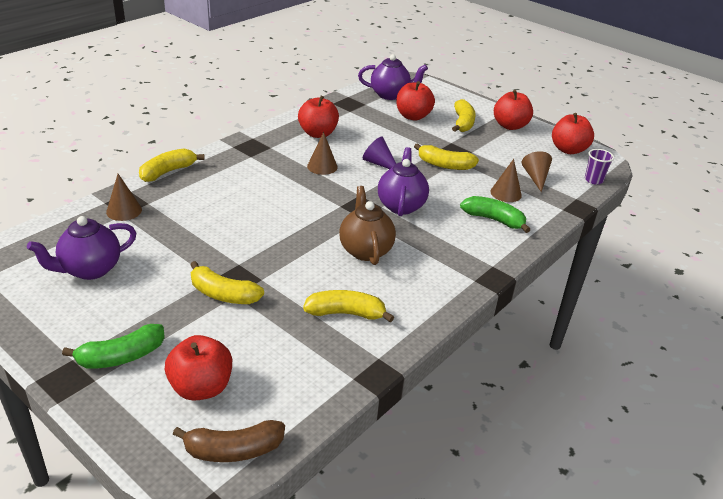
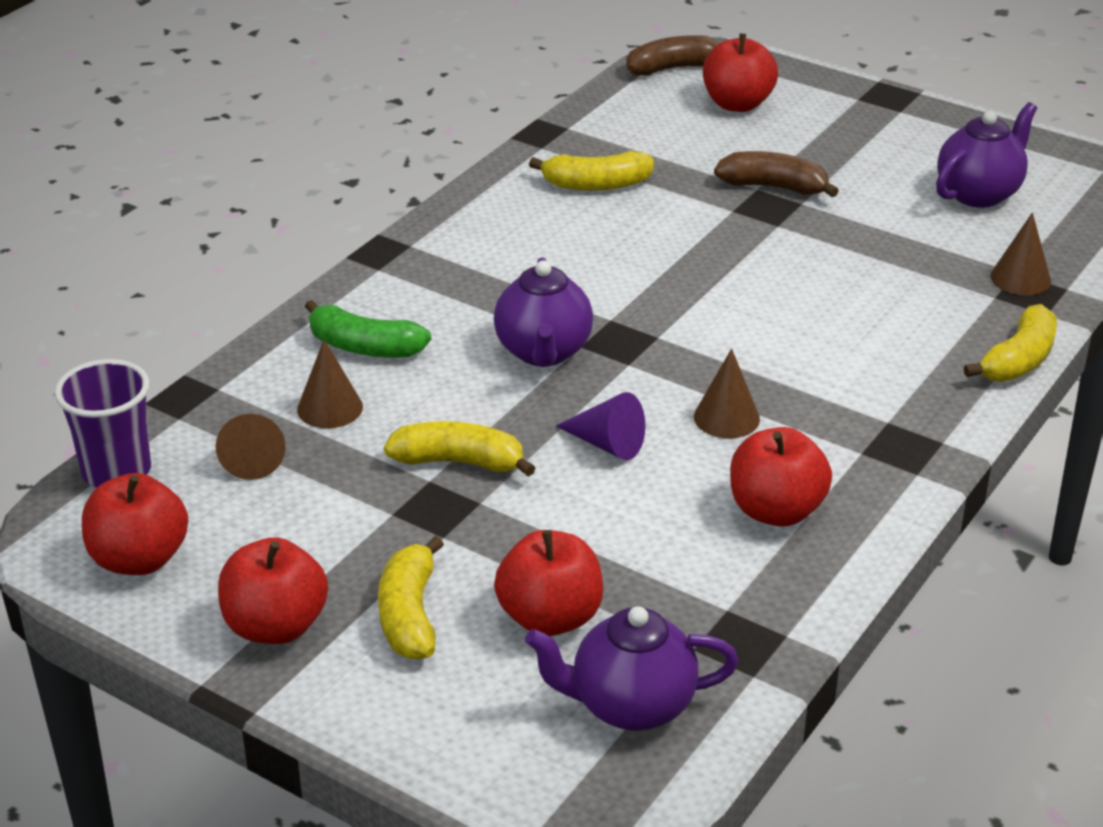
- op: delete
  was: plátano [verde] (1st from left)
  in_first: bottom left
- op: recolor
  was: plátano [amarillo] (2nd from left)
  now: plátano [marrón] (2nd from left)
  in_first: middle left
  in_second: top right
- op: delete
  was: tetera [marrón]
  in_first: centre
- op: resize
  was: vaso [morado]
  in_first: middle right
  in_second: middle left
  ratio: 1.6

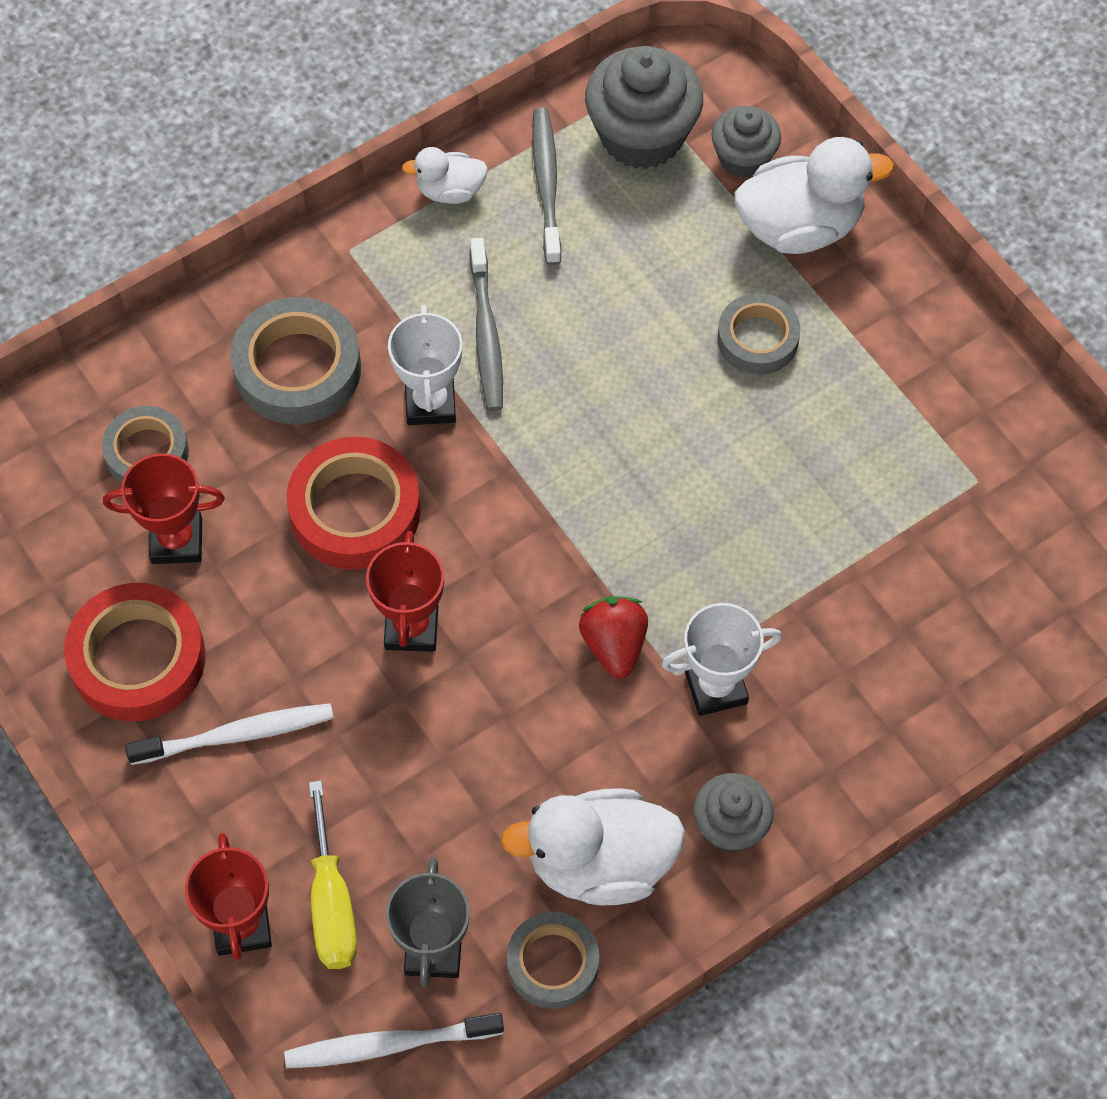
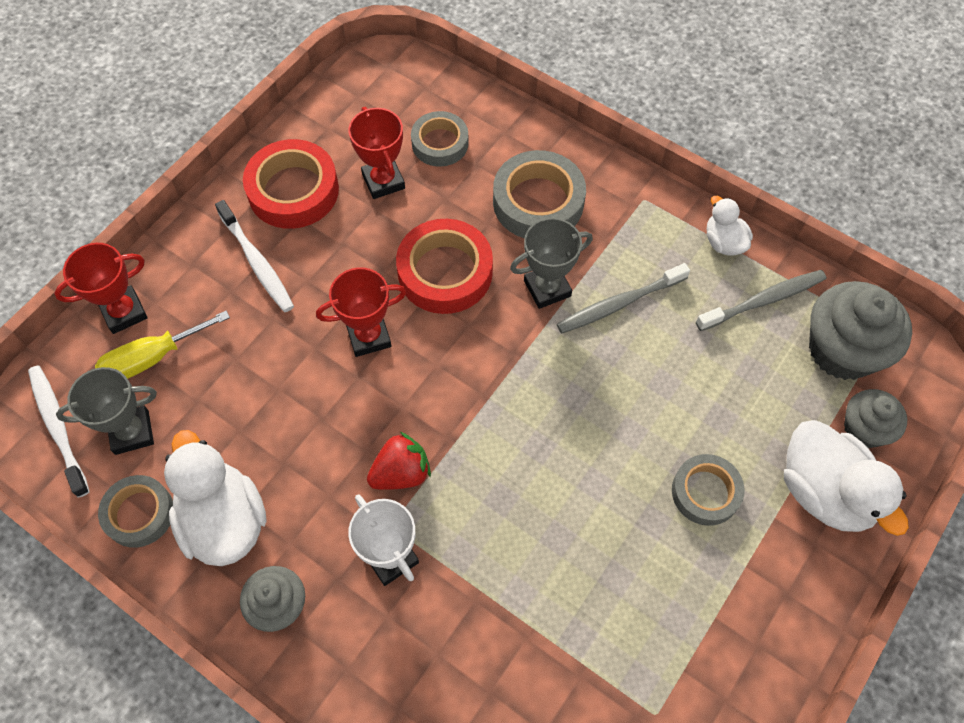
- op: recolor
  was: trofeo [blanco] (1st from left)
  now: trofeo [gris] (2nd from left)
  in_first: top centre
  in_second: centre

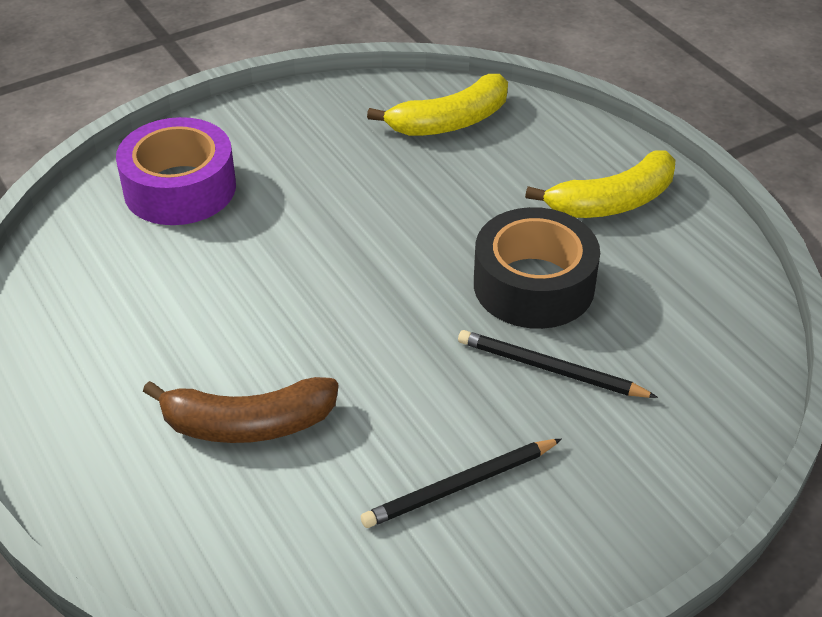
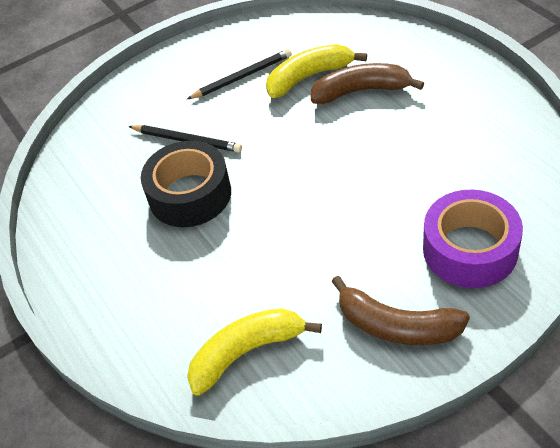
- op: move
  was: plátano [amarillo] (2nd from left)
  in_first: top right
  in_second: top centre
- op: insert
  now: plátano [marrón] (2nd from left)
  in_second: bottom right

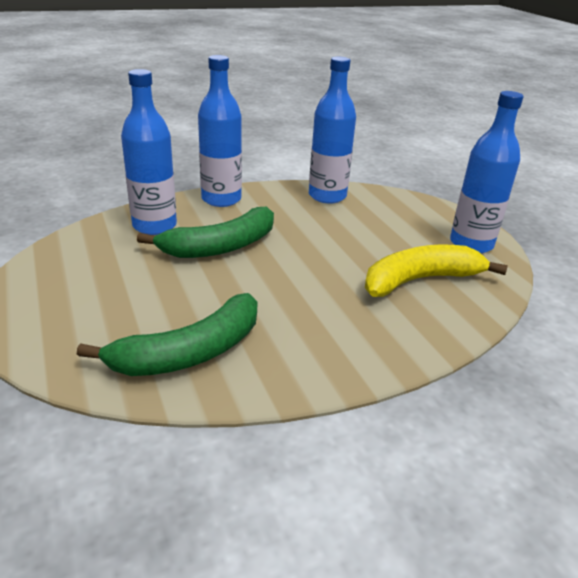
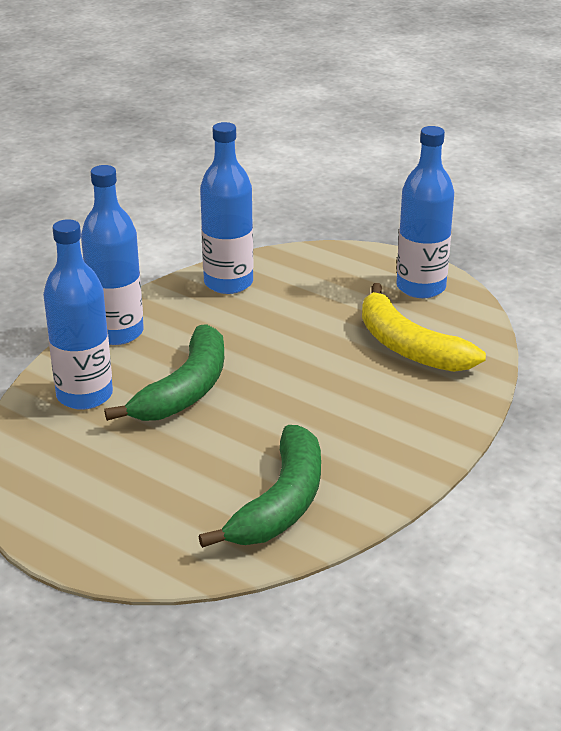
- op: rotate
  was: plátano [amarillo]
  in_first: middle right
  in_second: middle right
  clockwise: -75

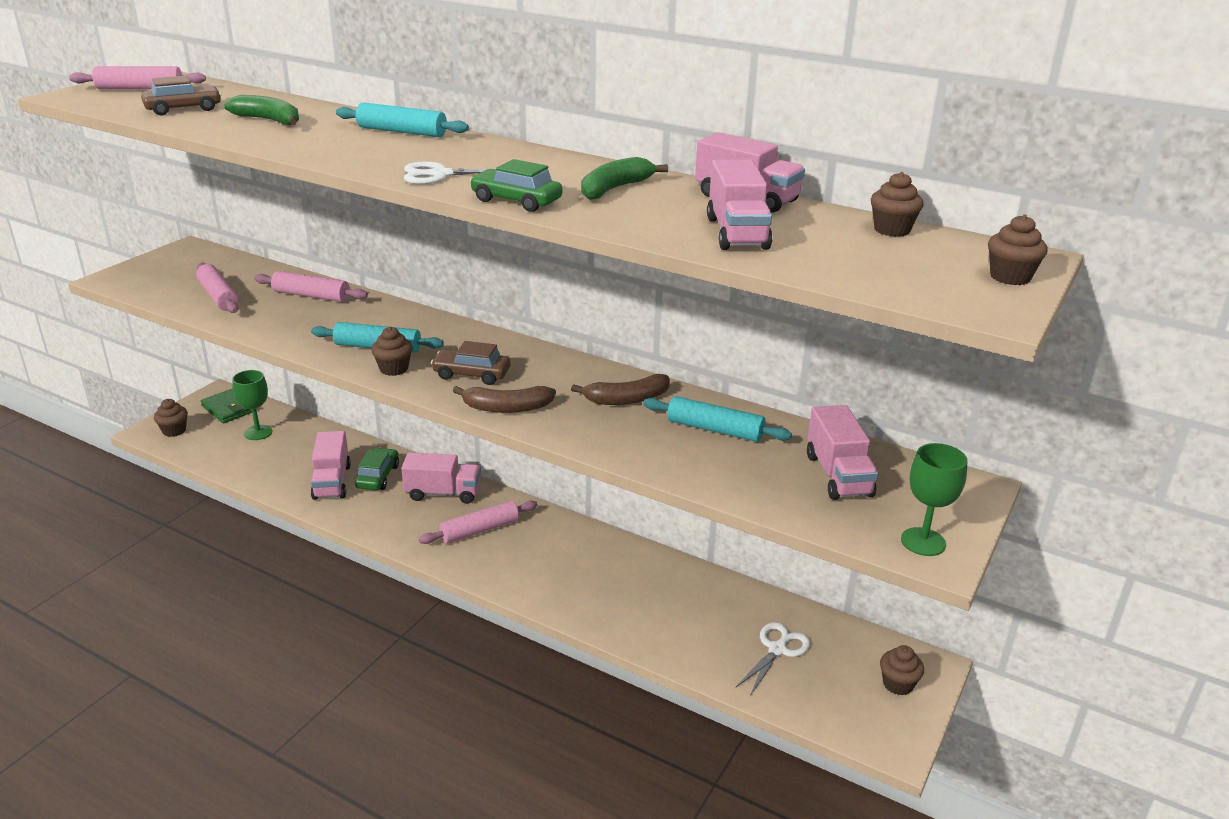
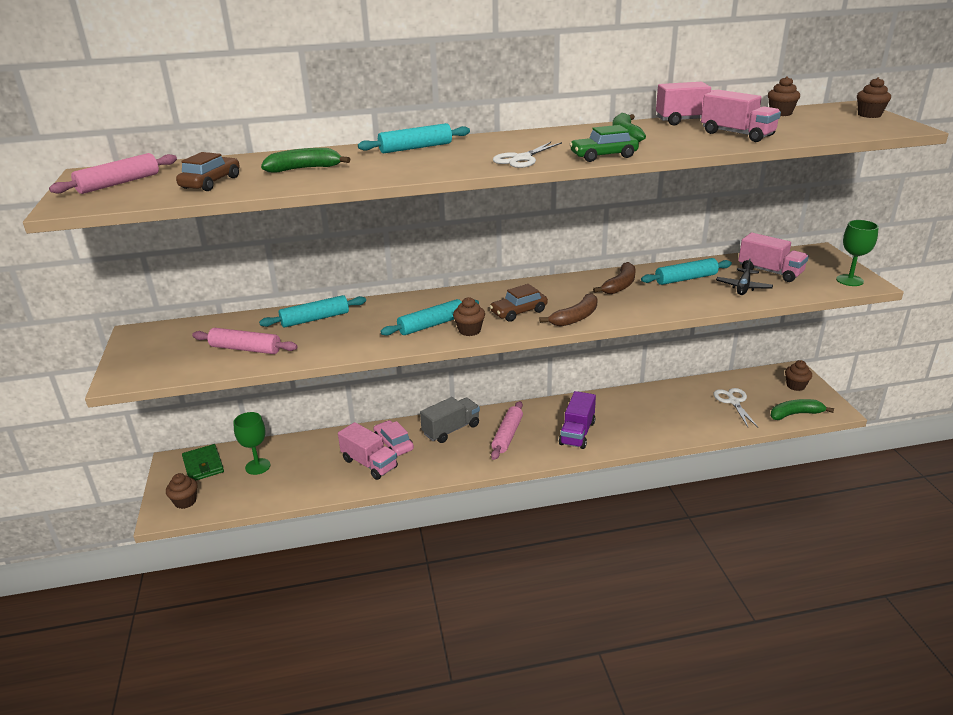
- op: rotate
  was: cartera [verde]
  in_first: middle left
  in_second: middle left
  clockwise: 60
- op: recolor
  was: rodillo [rosa] (3rd from left)
  now: rodillo [turquesa] (1st from left)
  in_first: middle left
  in_second: middle left
- op: recolor
  was: coche [verde] (1st from left)
  now: coche [rosa]
  in_first: middle left
  in_second: centre
- op: recolor
  was: camión [rosa] (2nd from left)
  now: camión [gris]
  in_first: centre
  in_second: centre
- op: insert
  now: camión [morado]
  in_second: centre
- op: insert
  now: avión [negro]
  in_second: middle right
- op: insert
  now: plátano [verde] (3rd from left)
  in_second: middle right

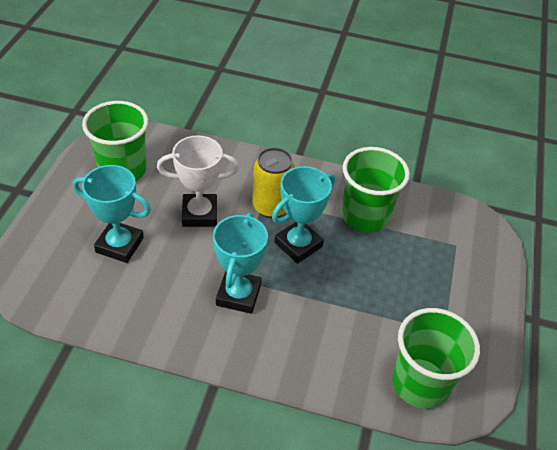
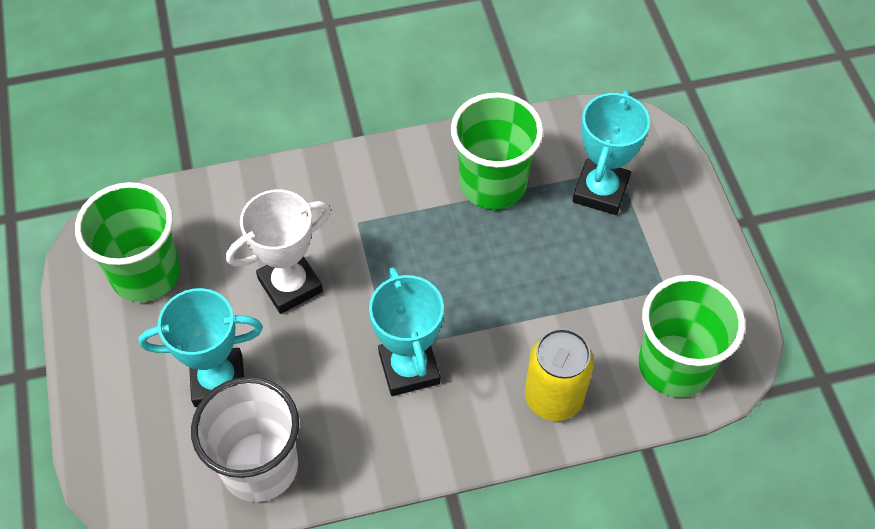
- op: move
  was: lata [amarillo]
  in_first: centre
  in_second: bottom centre
- op: move
  was: trofeo [turquesa] (3rd from left)
  in_first: centre
  in_second: top right
- op: insert
  now: vaso [blanco]
  in_second: bottom left

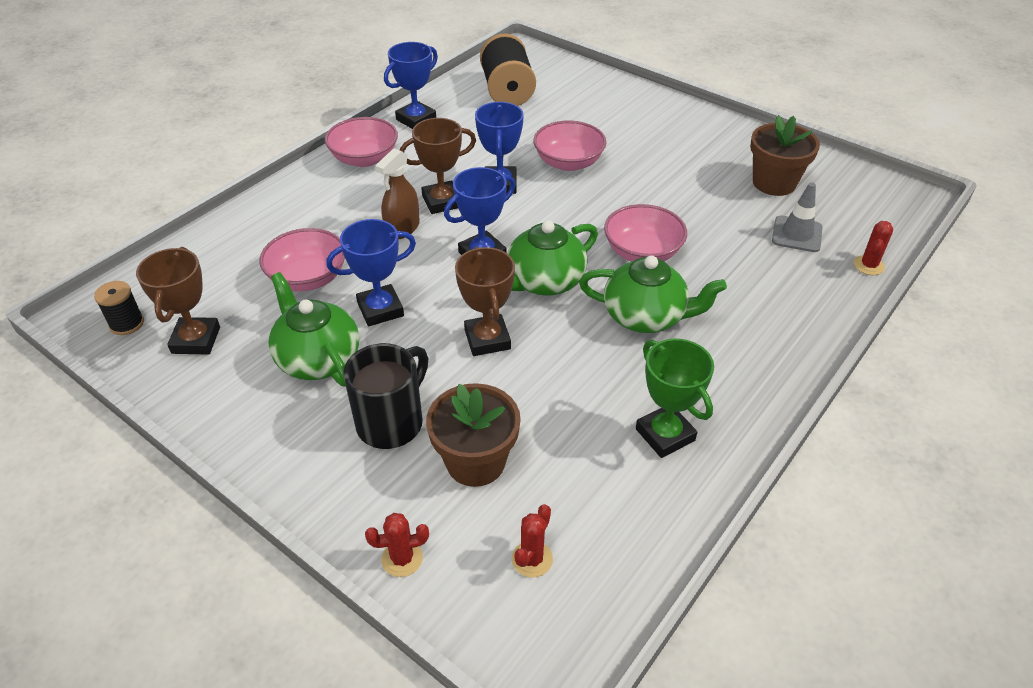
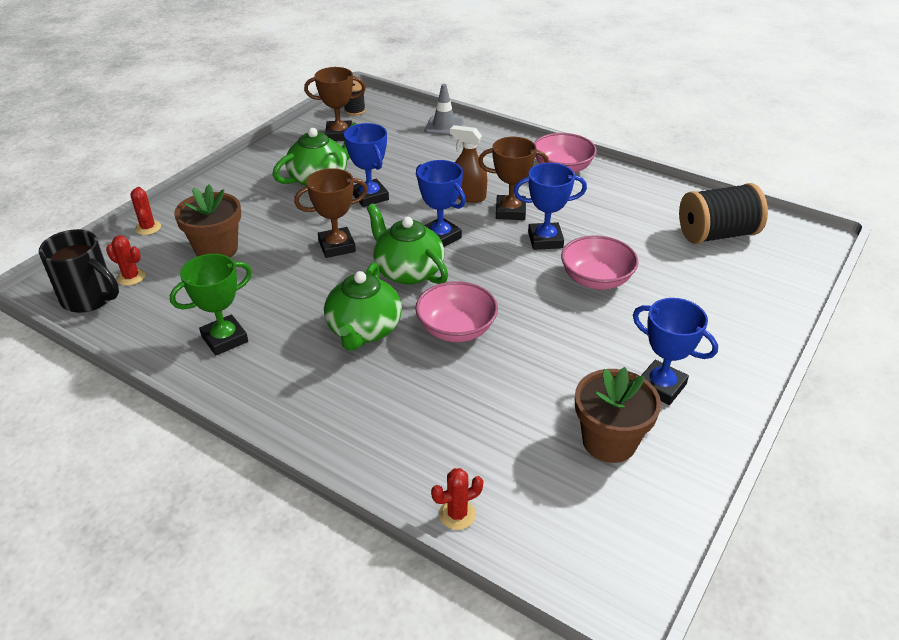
- op: delete
  was: cuenco [rosa] (1st from left)
  in_first: middle left
- op: move
  was: taza [negro]
  in_first: centre
  in_second: middle left
- op: move
  was: trofeo [azul] (2nd from left in the first image)
  now: trofeo [azul] (4th from left)
  in_first: top centre
  in_second: middle right
- op: rotate
  was: trofeo [marrón] (2nd from left in the first image)
  in_first: top centre
  in_second: top centre
  clockwise: -60
- op: move
  was: cono de tráfico [gris]
  in_first: top right
  in_second: top centre
- op: rotate
  was: cactus [rojo] (3rd from left)
  in_first: middle right
  in_second: bottom centre
  clockwise: -45

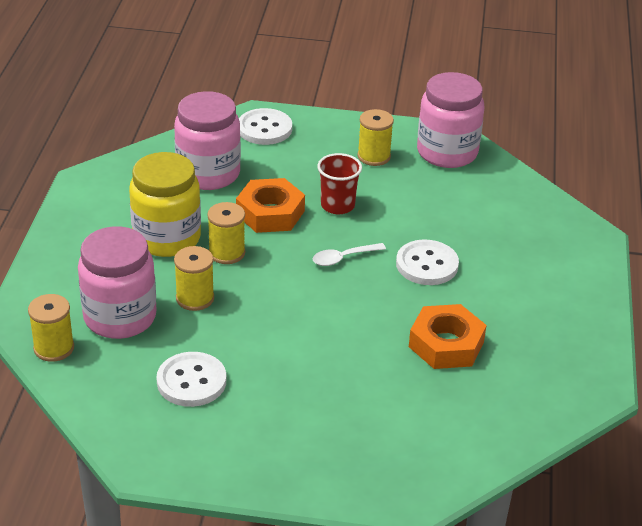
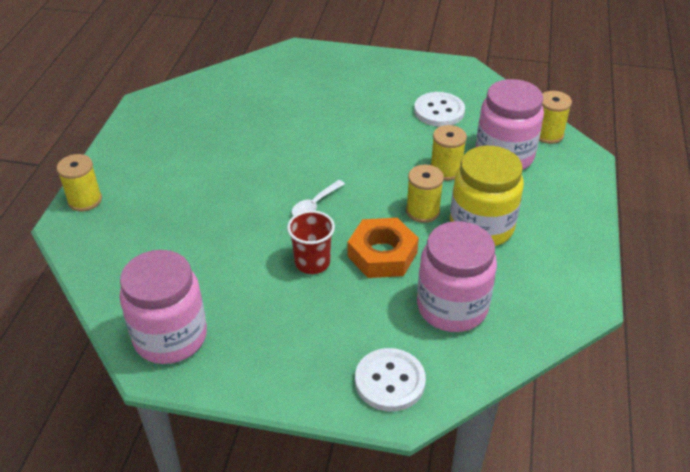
- op: rotate
  was: cuchara [blanco]
  in_first: centre
  in_second: centre
  clockwise: 150
- op: move
  was: carrete [amarillo] (4th from left in the first image)
  now: carrete [amarillo] (1st from left)
  in_first: top centre
  in_second: middle left
- op: delete
  was: botón [blanco] (3rd from left)
  in_first: centre
- op: delete
  was: tuerca [naranja] (2nd from left)
  in_first: middle right

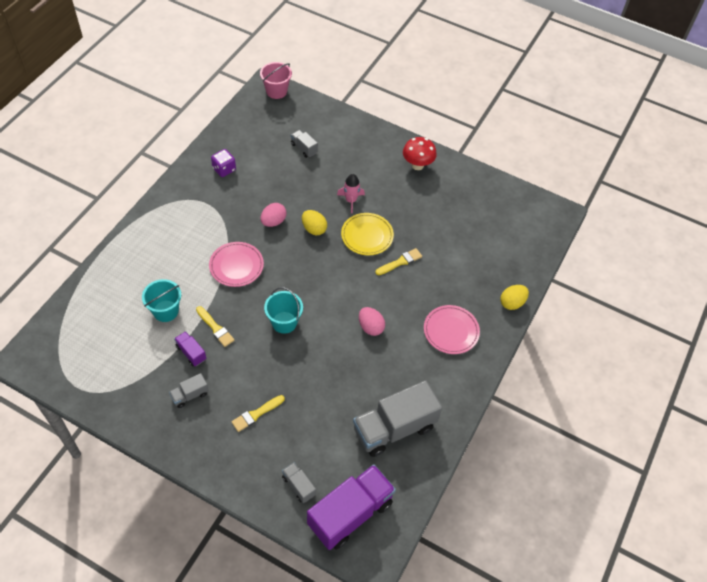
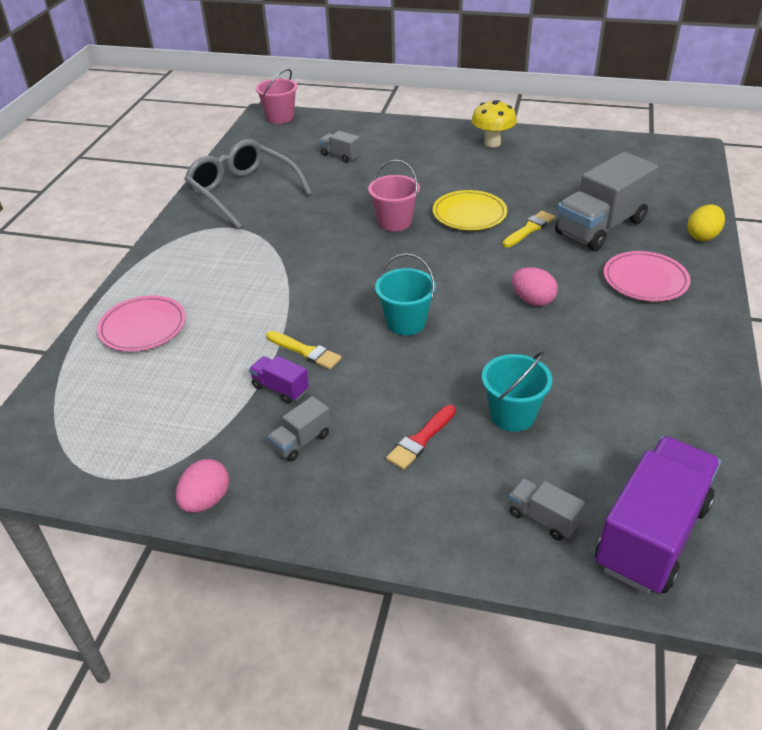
- op: move
  was: balde [turquesa] (1st from left in the first image)
  now: balde [turquesa] (2nd from left)
  in_first: middle left
  in_second: middle right
- op: move
  was: plato [rosa] (1st from left)
  in_first: centre
  in_second: middle left
- op: replace
  was: dado [morado]
  now: gafas [gris]
  in_first: top left
  in_second: top left
- op: recolor
  was: pincel [amarillo] (2nd from left)
  now: pincel [rojo]
  in_first: bottom centre
  in_second: centre
- op: move
  was: huevo [rosa] (1st from left)
  in_first: centre
  in_second: middle left
- op: replace
  was: huevo [amarillo] (1st from left)
  now: balde [rosa] (2nd from left)
  in_first: centre
  in_second: top centre
- op: delete
  was: cohete [rosa]
  in_first: top centre
- op: move
  was: camión [gris] (4th from left)
  in_first: bottom centre
  in_second: top right
- op: recolor
  was: seta [rojo]
  now: seta [amarillo]
  in_first: top centre
  in_second: top centre

